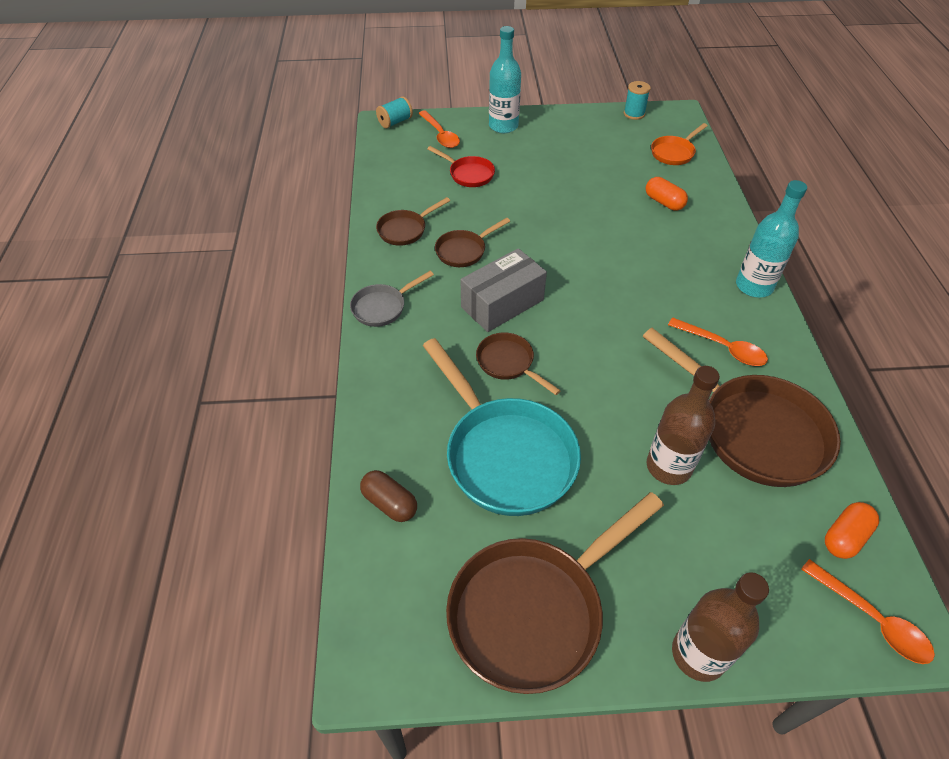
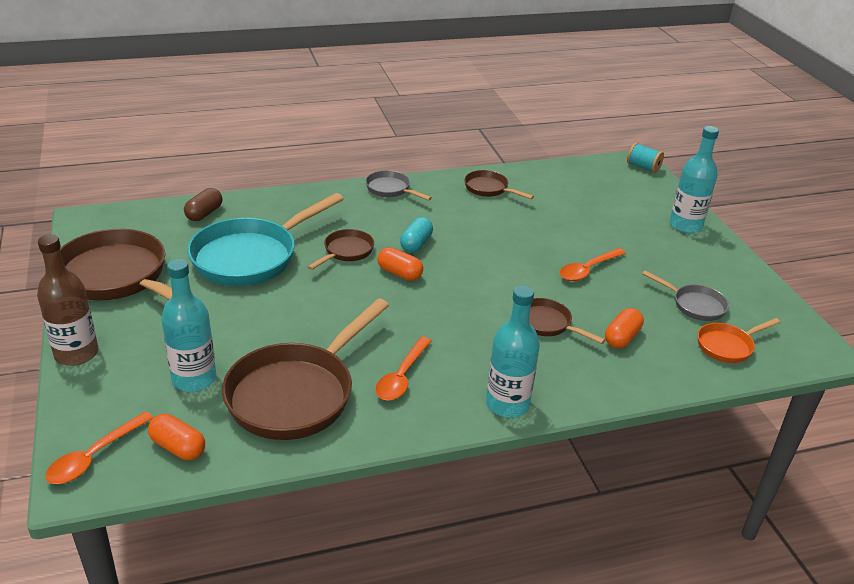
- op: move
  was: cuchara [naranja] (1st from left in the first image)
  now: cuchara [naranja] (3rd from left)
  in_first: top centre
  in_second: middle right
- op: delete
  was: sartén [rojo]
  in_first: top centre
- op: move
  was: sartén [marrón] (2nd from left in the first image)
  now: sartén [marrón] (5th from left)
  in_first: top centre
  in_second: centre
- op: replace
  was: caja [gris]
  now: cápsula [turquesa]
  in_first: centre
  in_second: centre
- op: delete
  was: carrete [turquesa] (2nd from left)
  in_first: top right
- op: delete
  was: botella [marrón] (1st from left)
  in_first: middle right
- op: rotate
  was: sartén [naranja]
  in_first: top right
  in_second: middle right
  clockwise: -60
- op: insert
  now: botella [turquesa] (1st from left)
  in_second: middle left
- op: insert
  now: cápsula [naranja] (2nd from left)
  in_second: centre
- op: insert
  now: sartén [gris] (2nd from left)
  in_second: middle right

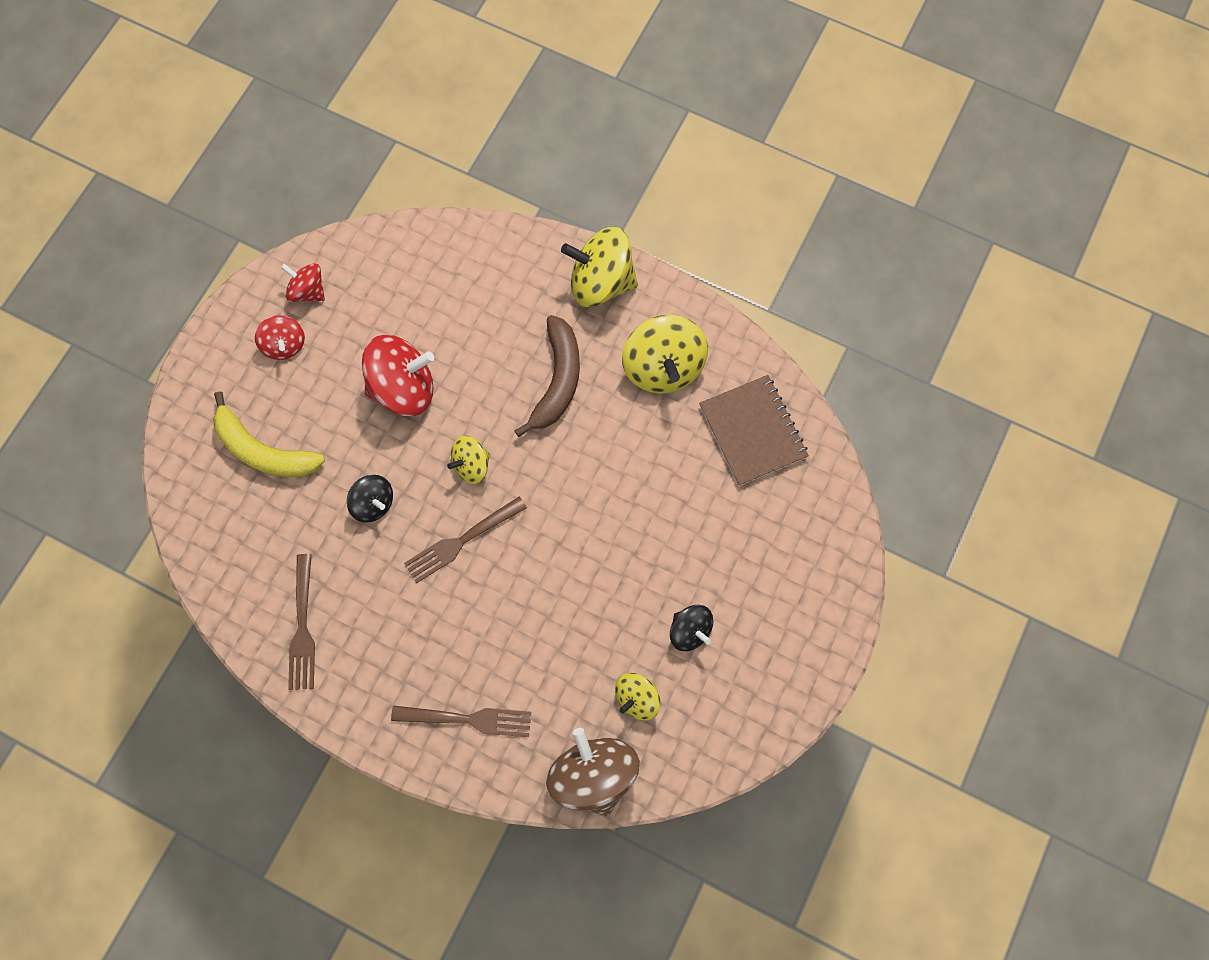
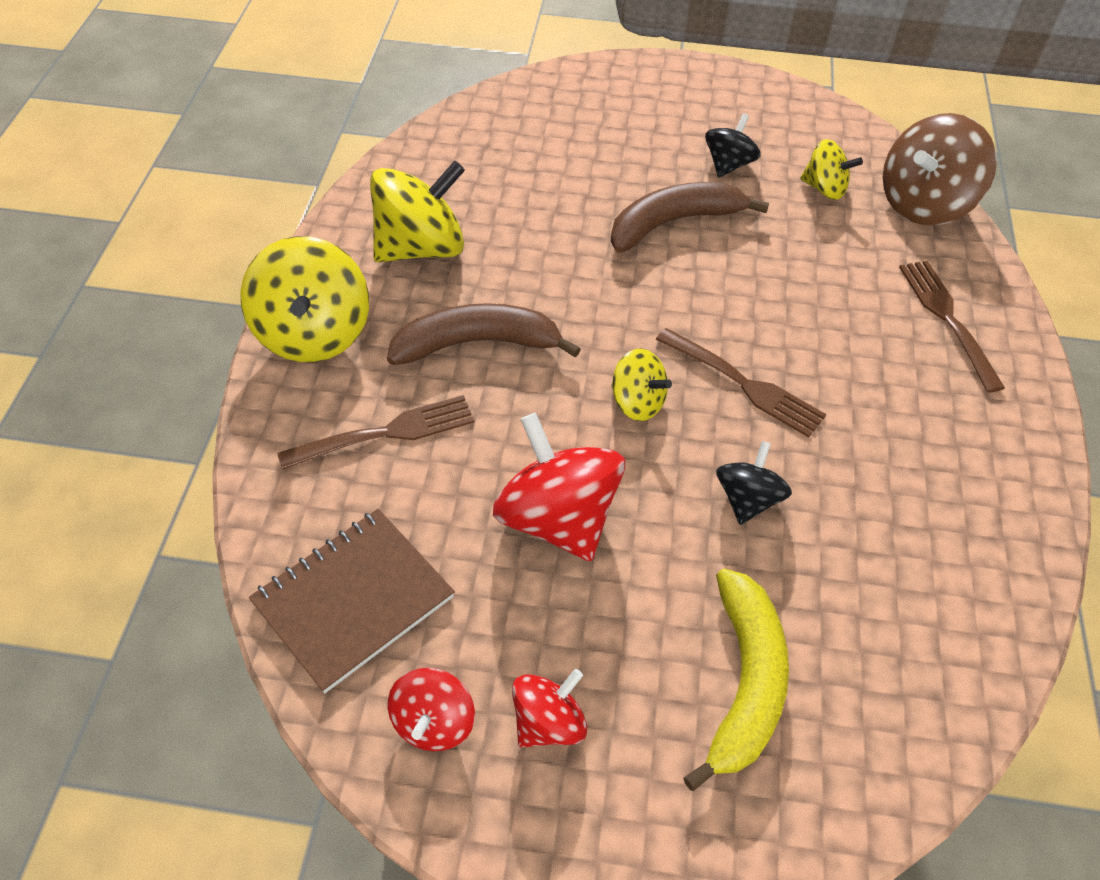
- op: move
  was: tenedor [marrón] (1st from left)
  in_first: middle left
  in_second: centre
- op: move
  was: cuaderno [marrón]
  in_first: centre
  in_second: bottom left
- op: insert
  now: plátano [marrón] (2nd from left)
  in_second: top centre

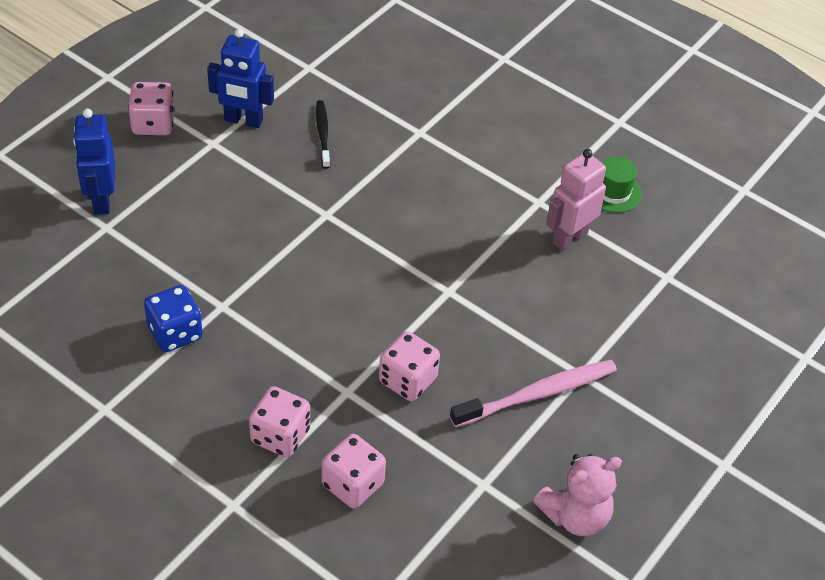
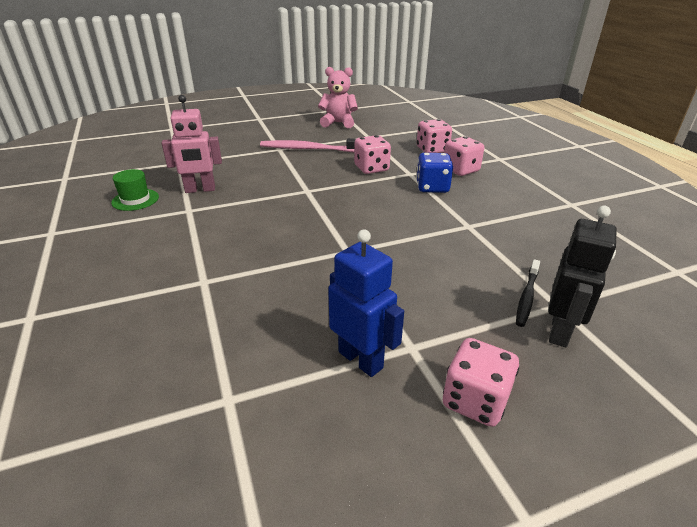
- op: recolor
  was: robot [azul] (1st from left)
  now: robot [negro]
  in_first: top left
  in_second: middle right
- op: move
  was: dado [azul]
  in_first: middle left
  in_second: top centre
- op: move
  was: cepillo de dientes [negro]
  in_first: top centre
  in_second: middle right

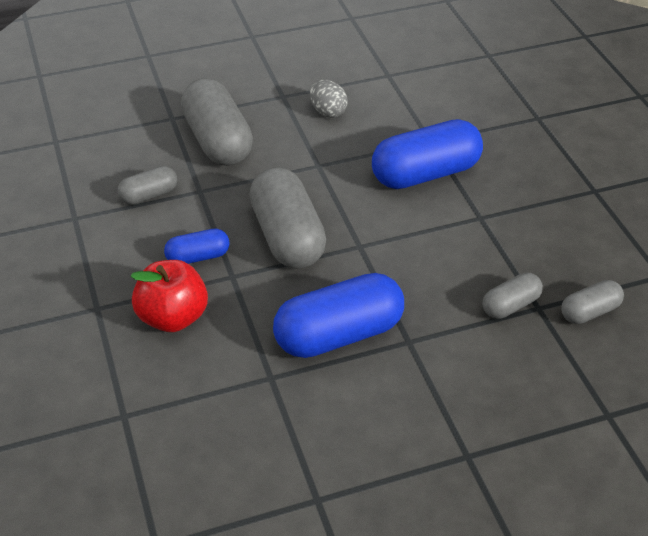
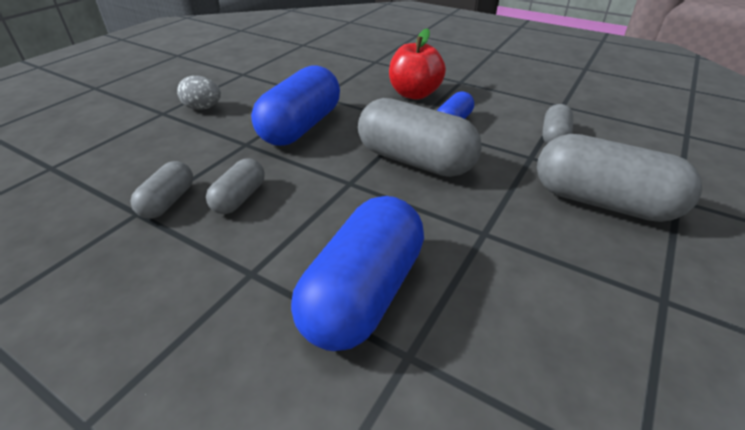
- op: move
  was: huevo [gris]
  in_first: top centre
  in_second: top left
- op: move
  was: cápsula [gris] (5th from left in the first image)
  now: cápsula [gris] (2nd from left)
  in_first: middle right
  in_second: middle left

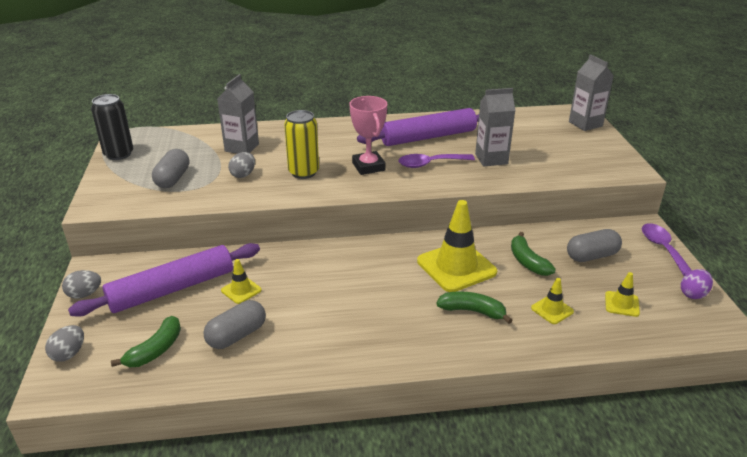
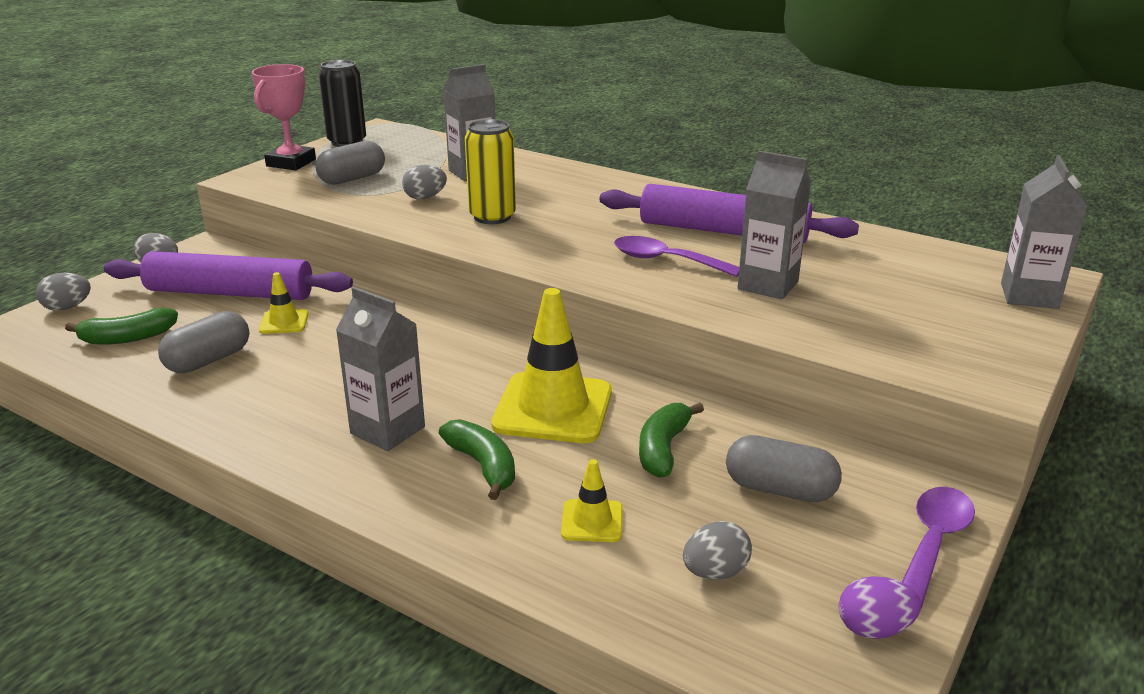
- op: rotate
  was: cápsula [gris] (2nd from left in the first image)
  in_first: bottom left
  in_second: middle left
  clockwise: -45
- op: move
  was: trofeo [rosa]
  in_first: top centre
  in_second: top left
- op: replace
  was: cono de tráfico [amarillo] (4th from left)
  now: huevo [gris] (4th from left)
  in_first: middle right
  in_second: bottom centre
- op: insert
  now: cartón de leche [gris] (1st from left)
  in_second: middle left

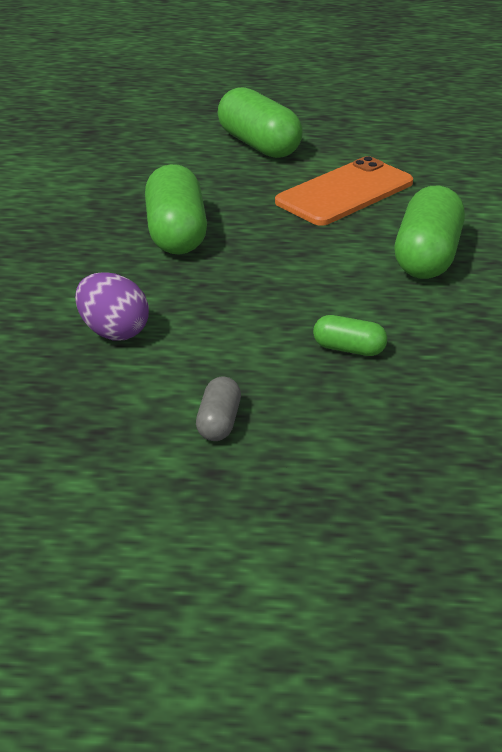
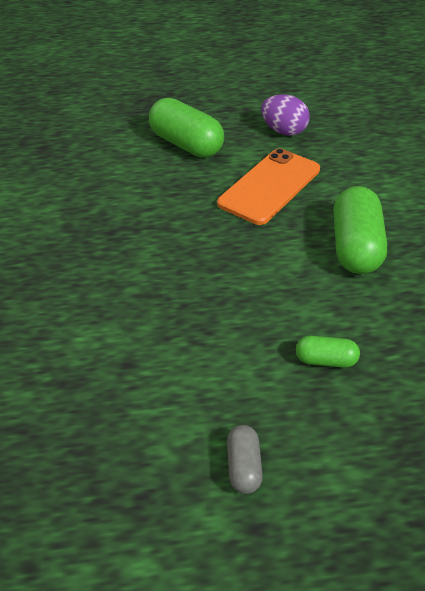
- op: move
  was: huevo [morado]
  in_first: middle left
  in_second: top right
- op: delete
  was: cápsula [verde] (1st from left)
  in_first: top centre

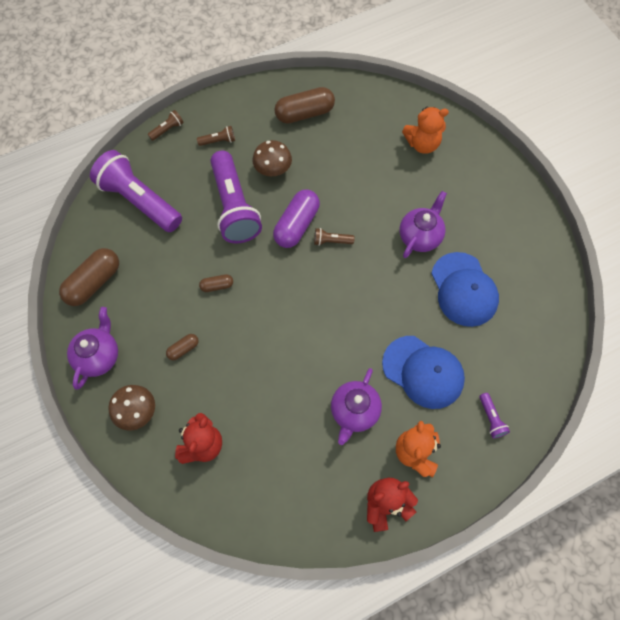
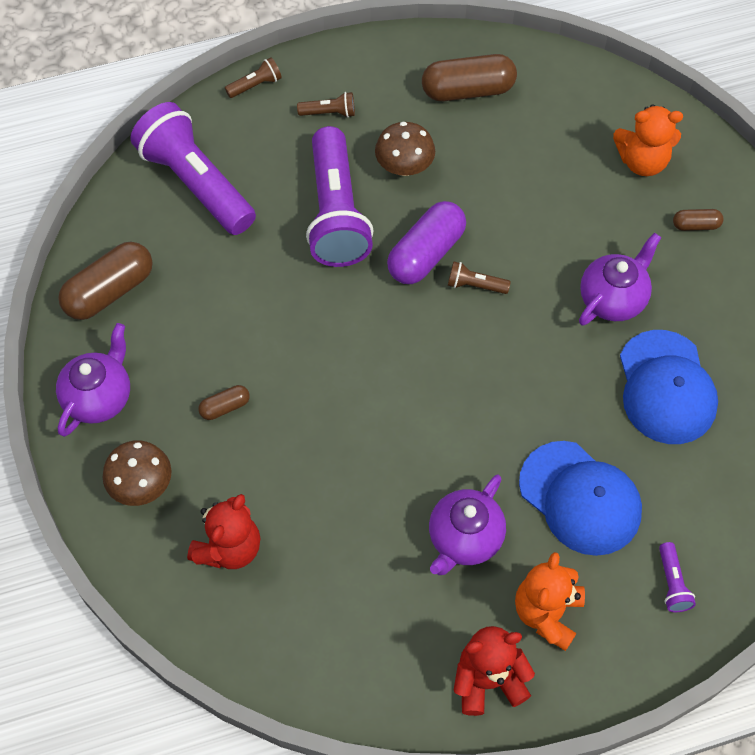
- op: move
  was: cápsula [marrón] (3rd from left in the first image)
  now: cápsula [marrón] (4th from left)
  in_first: centre
  in_second: top right

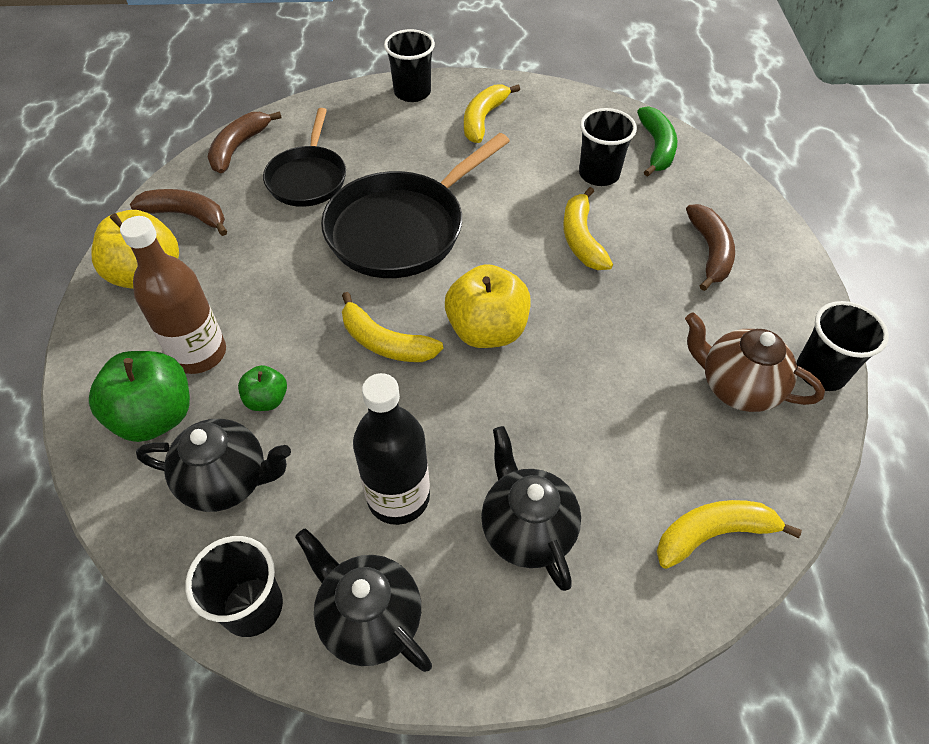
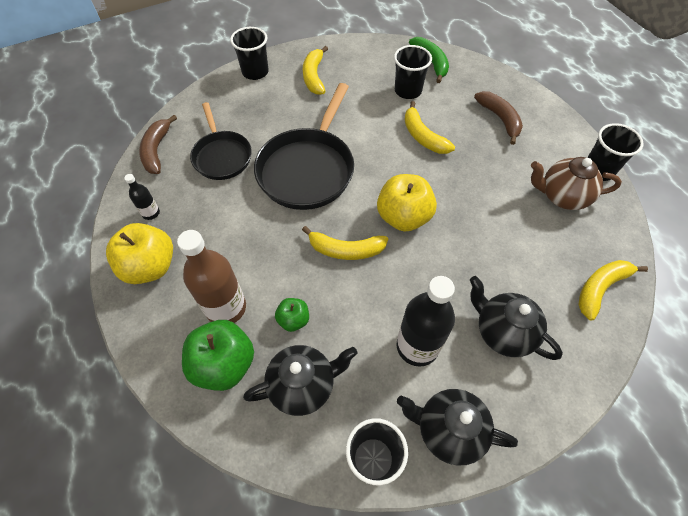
- op: replace
  was: plátano [marrón] (1st from left)
  now: botella [negro] (1st from left)
  in_first: top left
  in_second: middle left

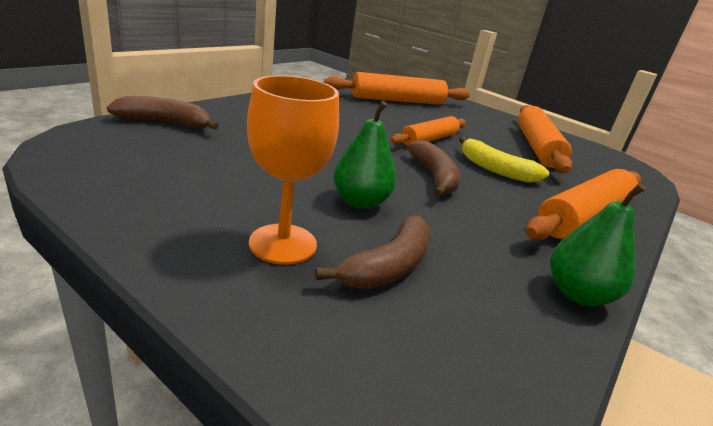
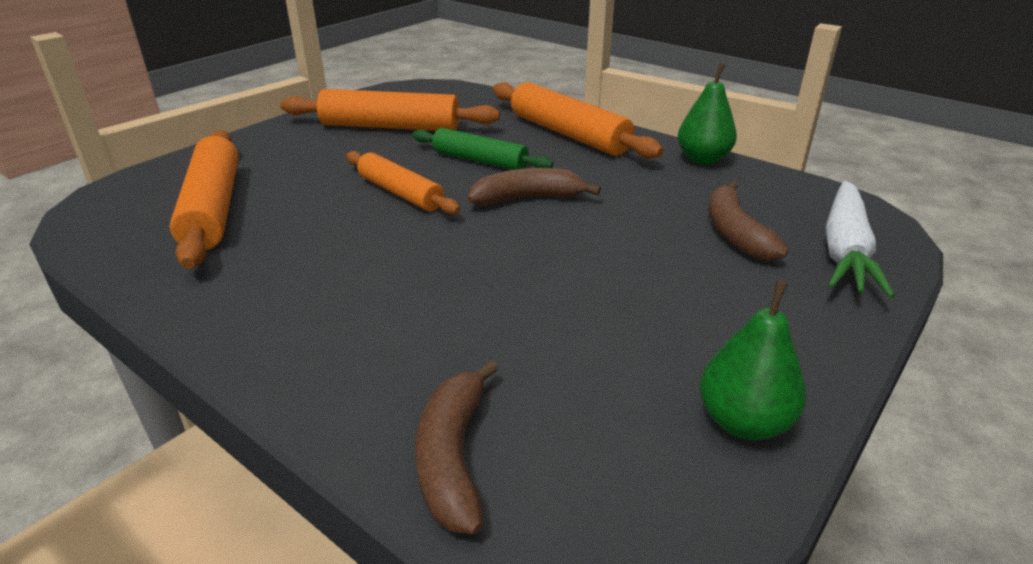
- op: delete
  was: copa [naranja]
  in_first: centre
- op: rotate
  was: plátano [marrón] (2nd from left in the first image)
  in_first: centre
  in_second: middle right
  clockwise: -135
- op: move
  was: pera [verde] (1st from left in the first image)
  now: pera [verde] (2nd from left)
  in_first: centre
  in_second: middle right
- op: replace
  was: plátano [amarillo]
  now: rodillo [verde]
  in_first: middle right
  in_second: top centre
- op: insert
  now: zanahoria [blanco]
  in_second: middle right

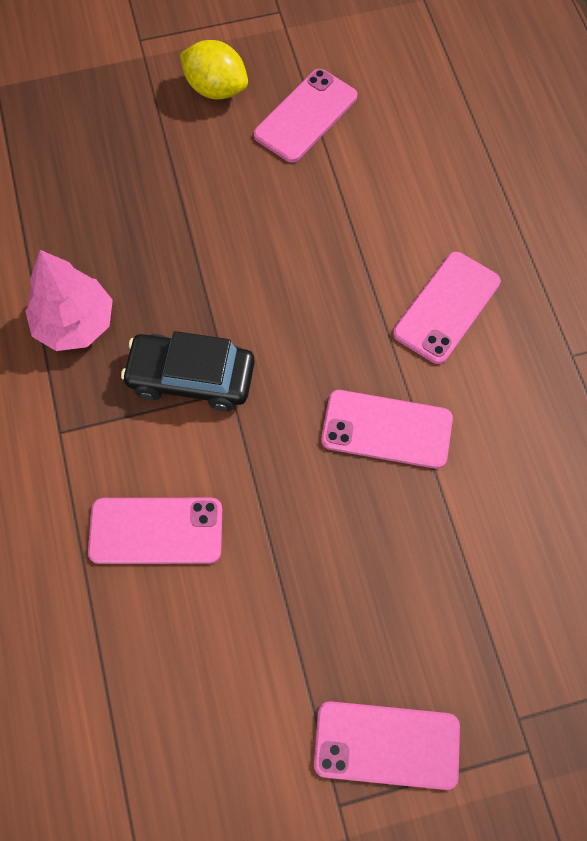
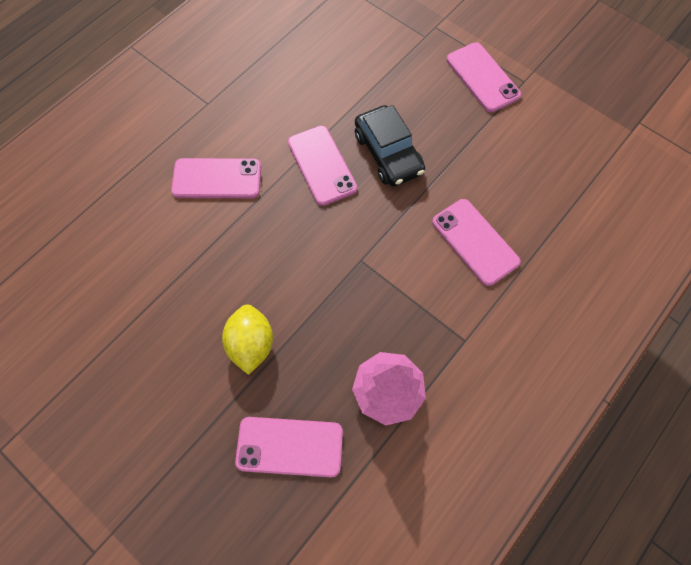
- op: move
  was: coche [negro]
  in_first: middle left
  in_second: top centre
- op: move
  was: limón [amarillo]
  in_first: top centre
  in_second: centre
- op: move
  was: móvil [rosa] (2nd from left)
  in_first: top centre
  in_second: bottom centre

